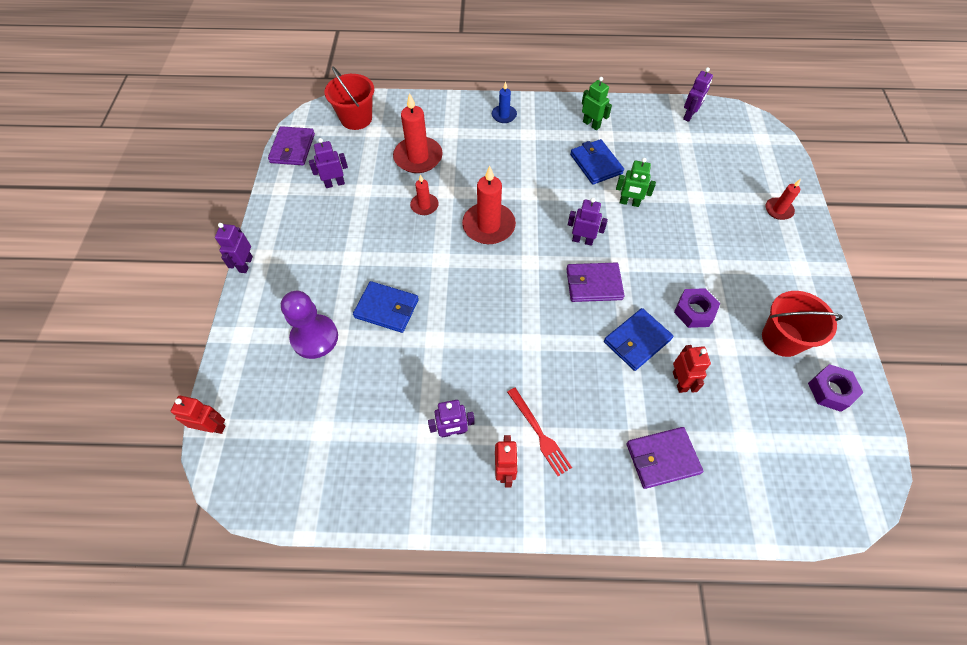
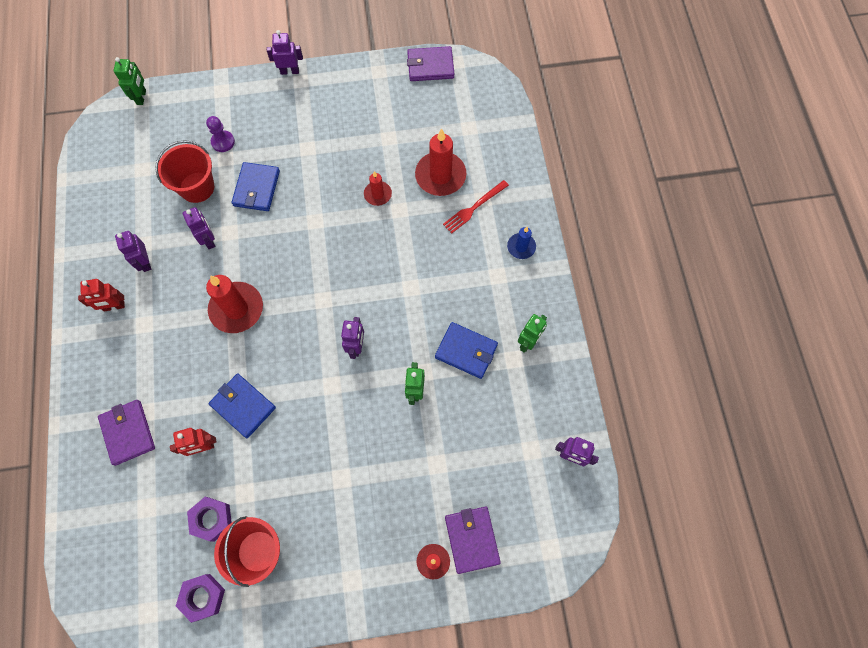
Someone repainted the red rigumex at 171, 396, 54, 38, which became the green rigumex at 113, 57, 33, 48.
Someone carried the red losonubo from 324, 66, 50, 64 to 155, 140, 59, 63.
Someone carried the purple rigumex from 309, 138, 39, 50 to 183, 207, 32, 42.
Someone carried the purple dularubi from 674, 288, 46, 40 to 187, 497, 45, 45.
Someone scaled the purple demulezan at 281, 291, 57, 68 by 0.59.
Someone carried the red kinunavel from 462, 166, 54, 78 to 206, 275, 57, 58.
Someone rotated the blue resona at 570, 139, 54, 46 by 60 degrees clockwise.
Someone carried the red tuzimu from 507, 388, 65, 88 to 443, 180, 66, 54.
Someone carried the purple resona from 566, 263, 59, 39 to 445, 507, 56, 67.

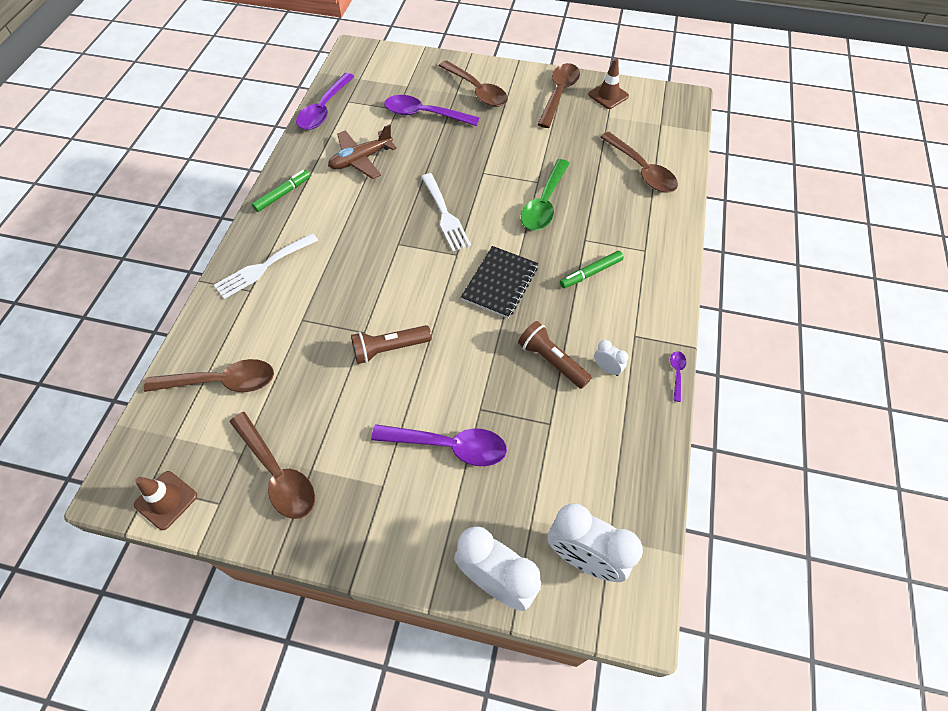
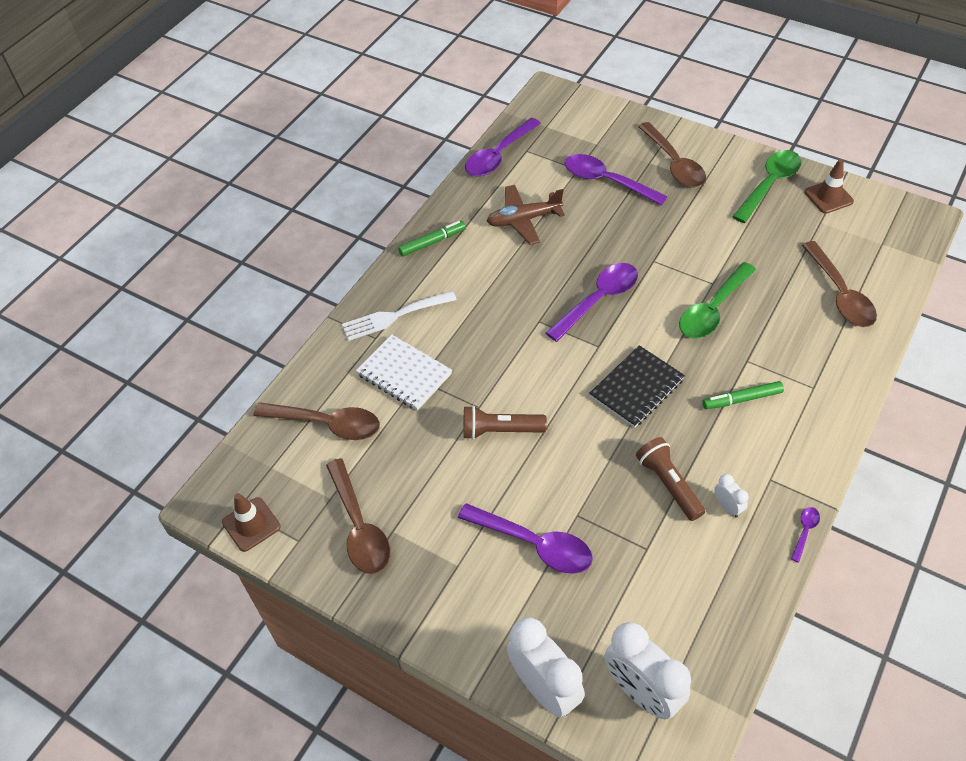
Someone put down the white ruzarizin at 356, 335, 96, 76.
Someone swapped the white tuzimu at 422, 173, 49, 78 for the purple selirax at 546, 263, 92, 79.
Someone repainted the brown selirax at 537, 63, 43, 65, which became the green selirax at 732, 150, 69, 73.

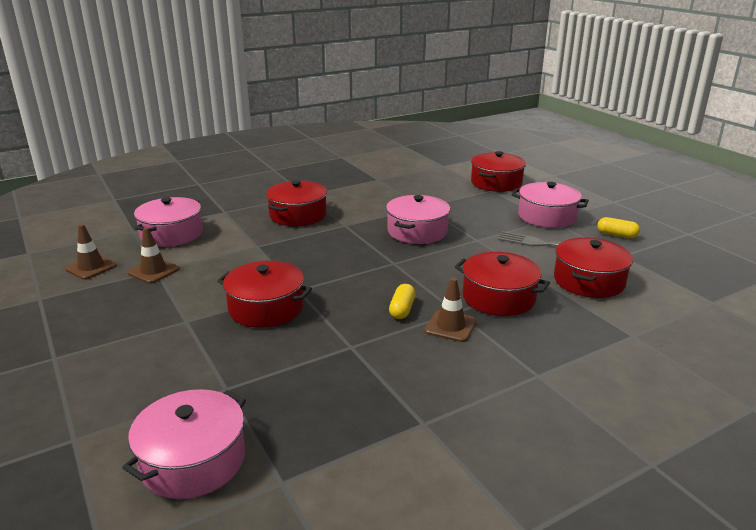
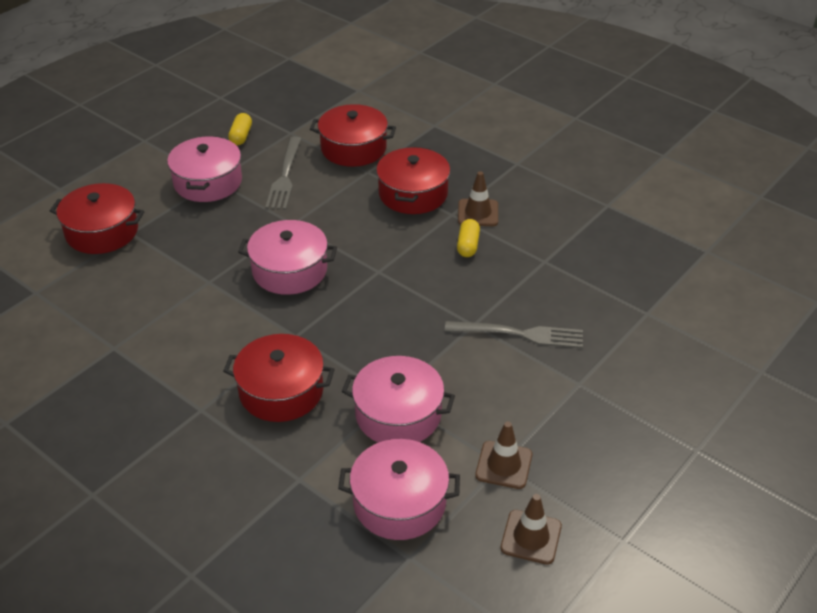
Someone carried the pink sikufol from 122, 389, 124, 110 to 342, 356, 113, 87.
Someone swapped the red sikufol at 217, 261, 95, 67 for the grey tuzimu at 445, 321, 138, 27.
Someone rotated the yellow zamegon at 389, 284, 26, 35 by 75 degrees counterclockwise.

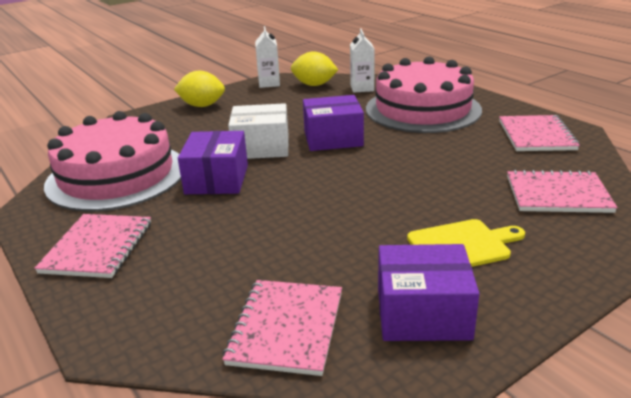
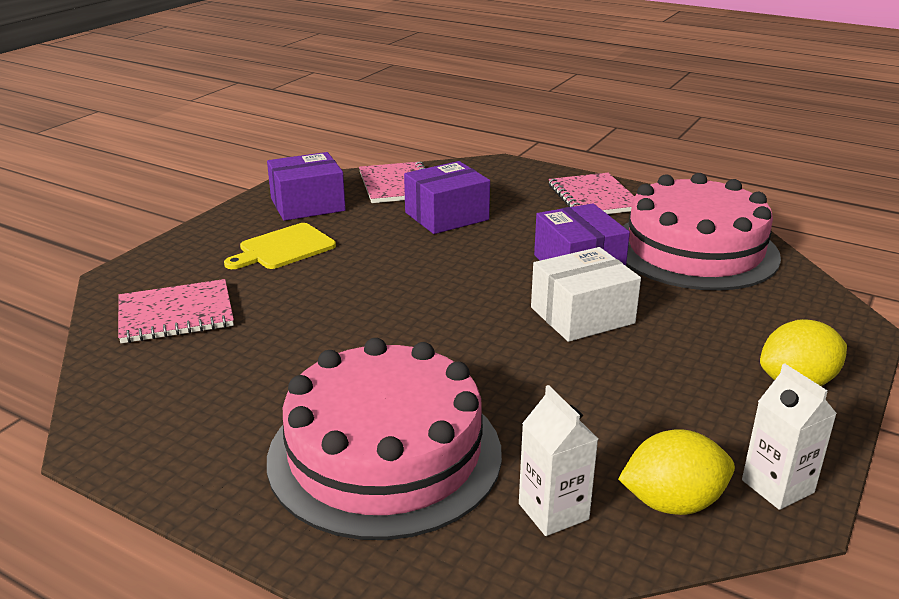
Someone carried the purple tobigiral from 303, 95, 61, 56 to 404, 161, 86, 73.
Someone took away the pink ruzarizin at 499, 115, 81, 36.

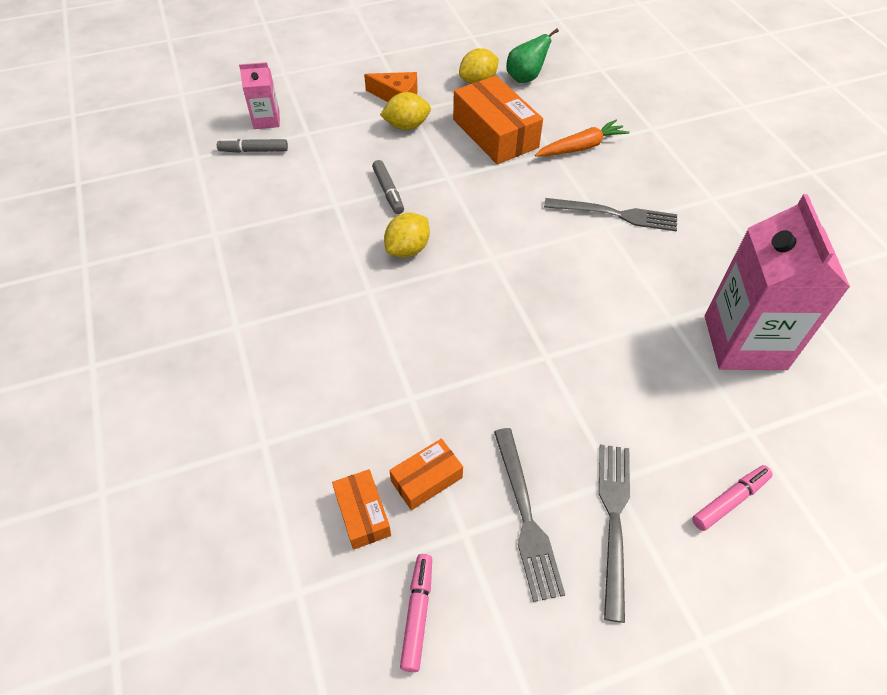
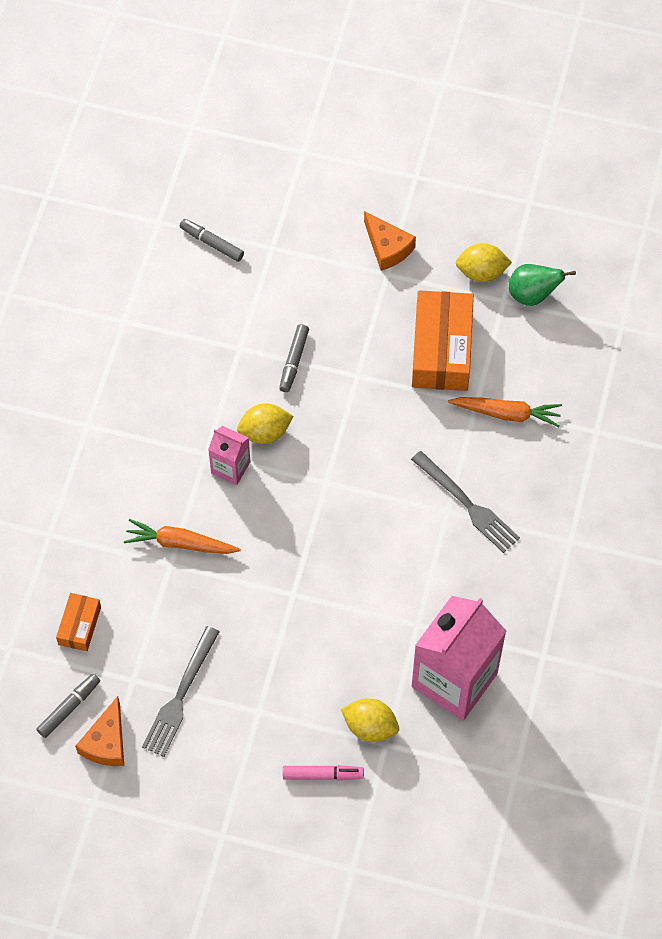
Someone repainted the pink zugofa at 400, 554, 32, 118, which became the grey zugofa at 36, 674, 64, 64.
Someone put down the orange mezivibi at 75, 696, 49, 70.
Someone put down the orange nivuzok at 124, 519, 117, 35.
Someone carried the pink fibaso from 239, 62, 41, 67 to 208, 426, 42, 59.
Someone carried the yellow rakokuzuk from 380, 92, 51, 38 to 341, 698, 58, 44.
Someone took away the orange tobigiral at 389, 438, 74, 72.
Someone took away the grey tuzimu at 599, 445, 31, 178.

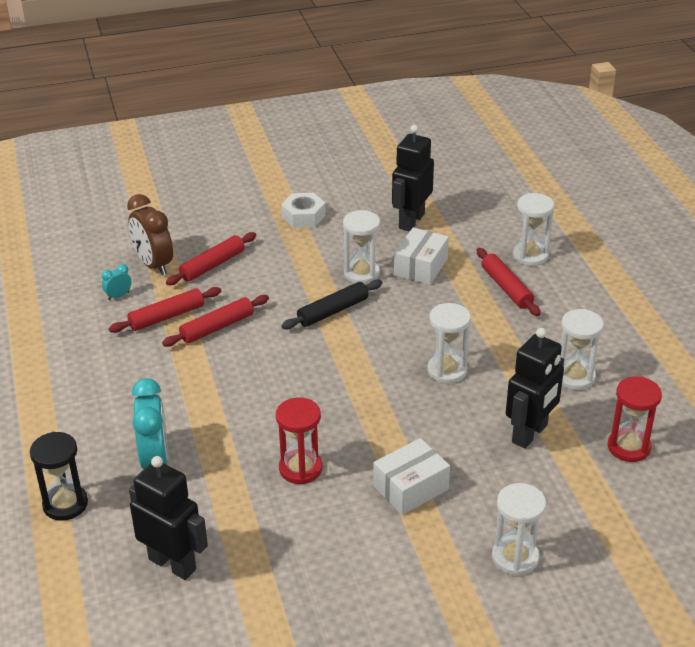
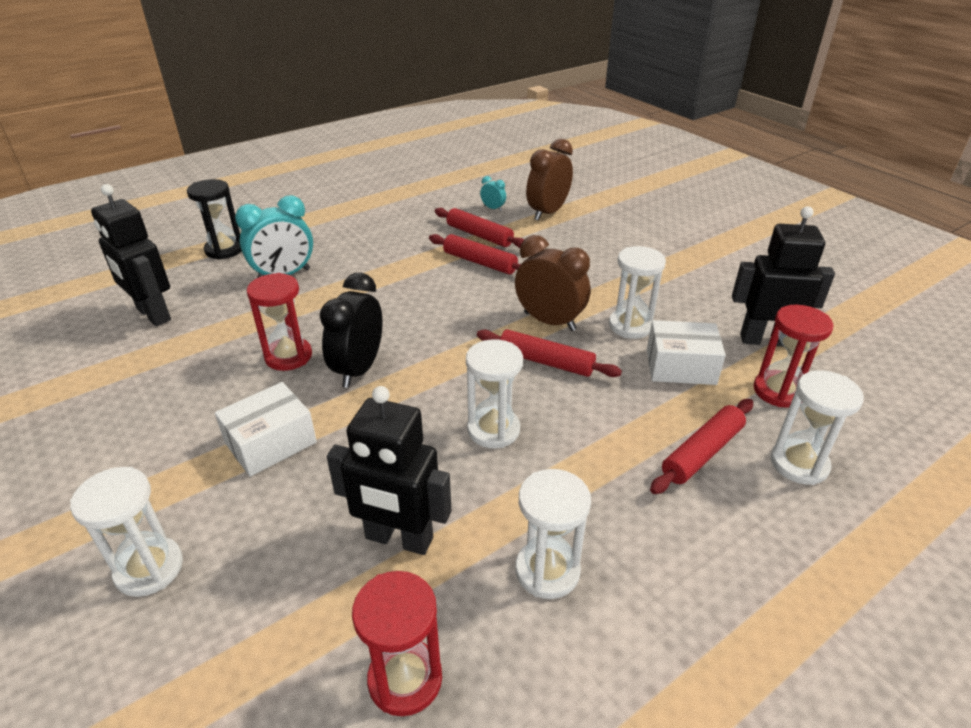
Someone rotated the black rigumex at 129, 456, 79, 124 by 120 degrees clockwise.
Someone rotated the white tobigiral at 373, 438, 77, 77 by 75 degrees counterclockwise.
Someone put down the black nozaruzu at 320, 273, 62, 115.
Someone carried the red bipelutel from 166, 232, 90, 53 to 477, 329, 145, 48.
Someone swapped the black bipelutel at 282, 279, 100, 50 for the brown nozaruzu at 515, 235, 75, 96.
Someone put down the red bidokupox at 754, 305, 79, 103.
Someone took away the white dularubi at 281, 193, 45, 35.

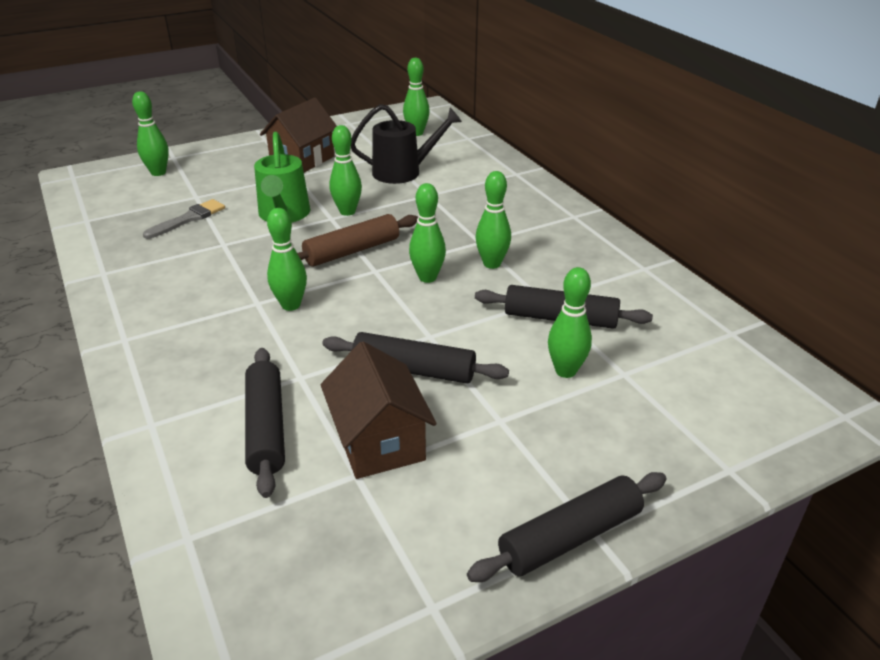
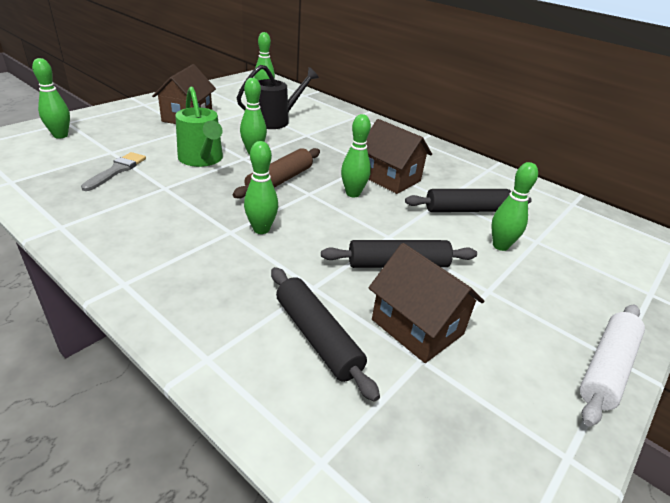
Someone swapped the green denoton at 475, 171, 36, 98 for the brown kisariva at 366, 119, 66, 75.
Someone repainted the black bipelutel at 467, 472, 200, 110, which became the white bipelutel at 580, 305, 65, 122.

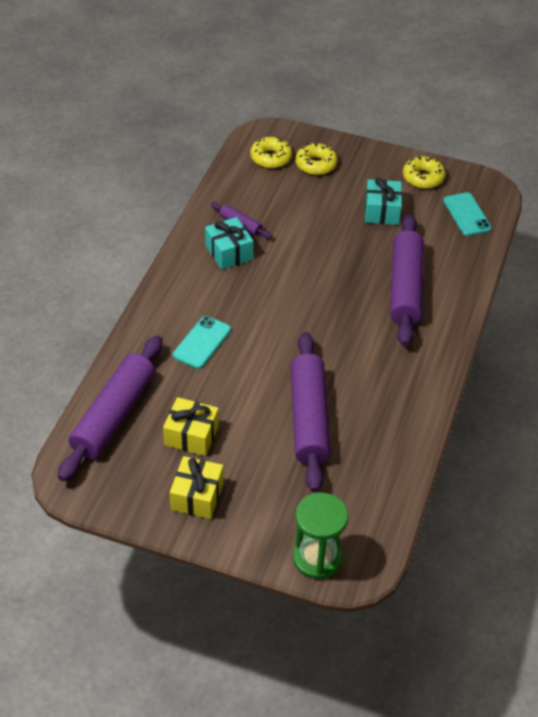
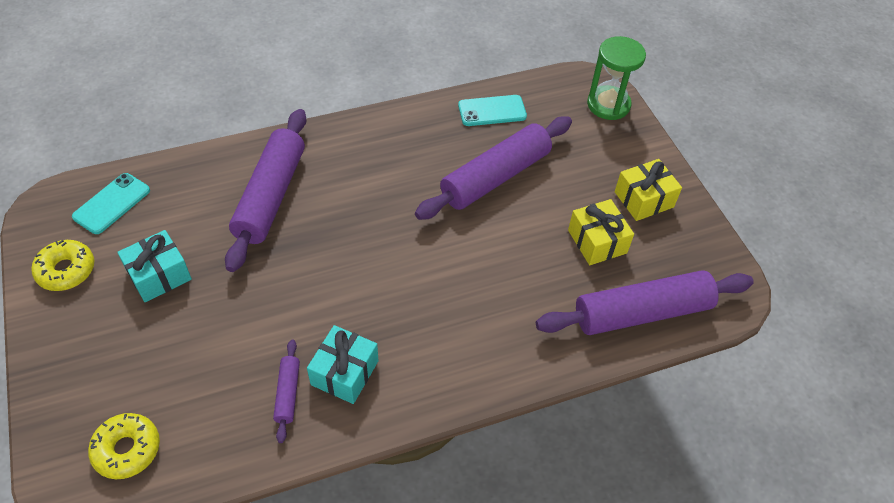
Someone rotated the purple bipelutel at 390, 214, 34, 132 by 45 degrees counterclockwise.
Someone carried the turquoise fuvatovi from 173, 316, 58, 53 to 458, 95, 69, 31.
Someone took away the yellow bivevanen at 295, 143, 42, 32.

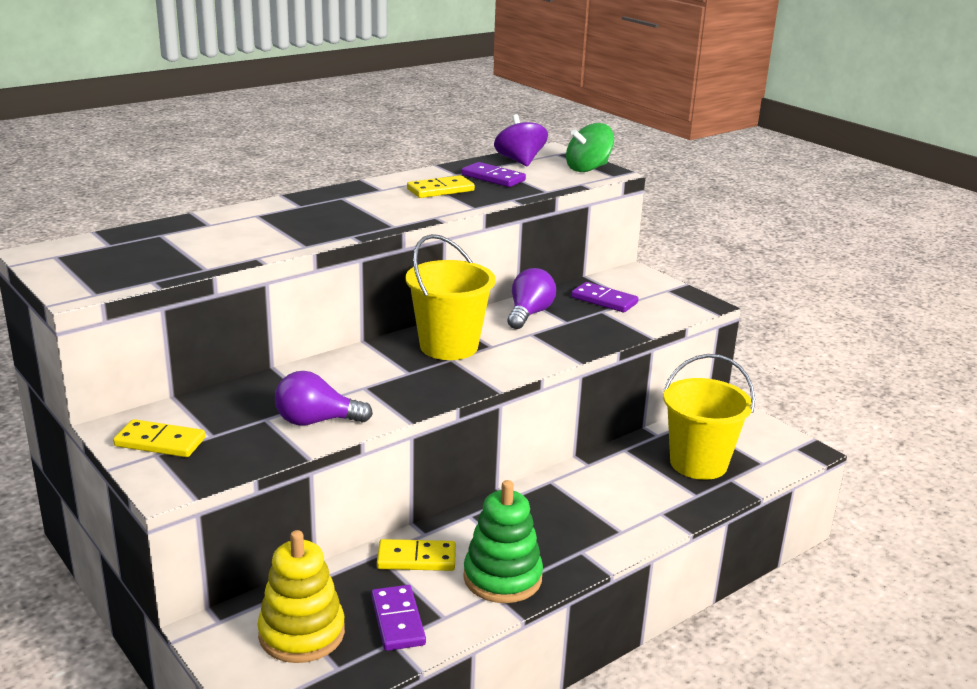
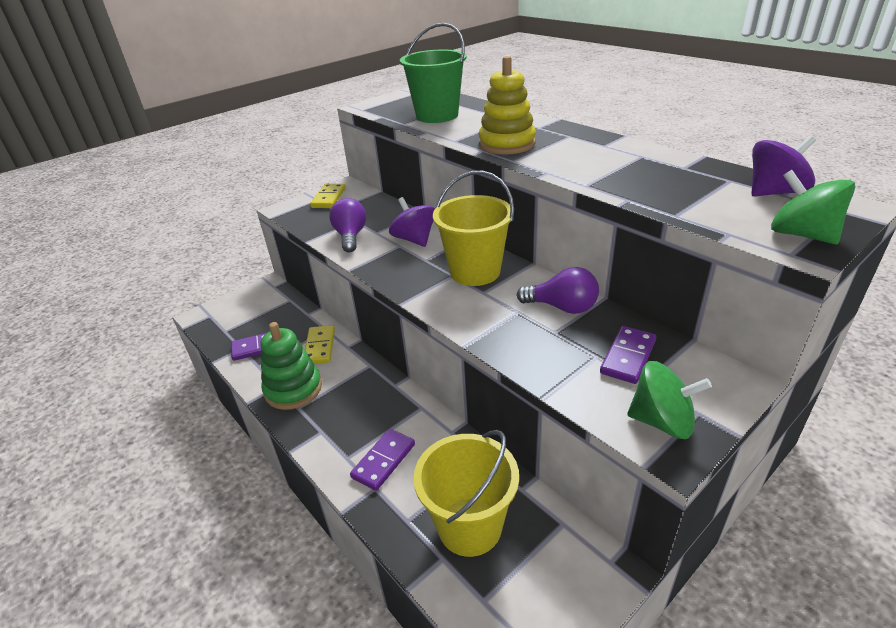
Someone carried the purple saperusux from 462, 162, 64, 25 to 350, 429, 65, 62.
Someone put down the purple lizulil at 389, 197, 46, 50.
Someone put down the green losonubo at 400, 23, 67, 100.
Someone carried the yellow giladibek from 257, 530, 88, 133 to 479, 56, 57, 99.
Someone put down the green lizulil at 627, 361, 85, 78.
Someone took away the yellow saperusux at 407, 175, 68, 23.

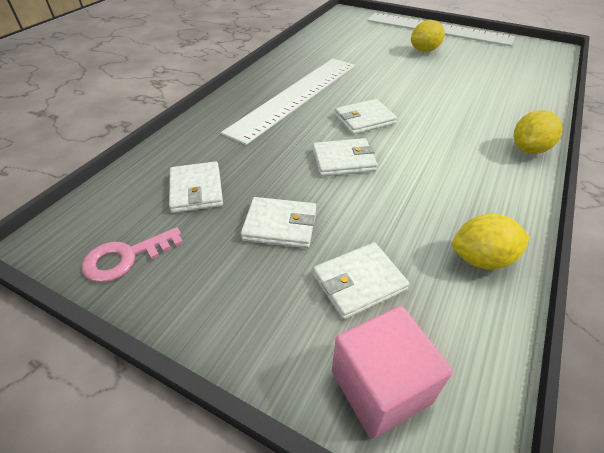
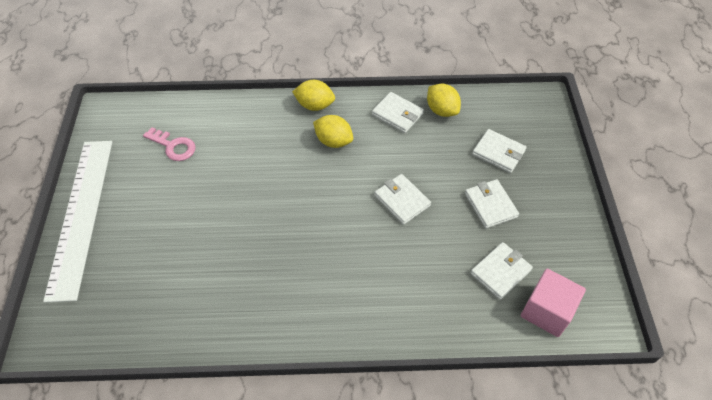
Someone carried the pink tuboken from 82, 227, 101, 56 to 143, 127, 53, 34.
Someone carried the yellow rakokuzuk from 411, 20, 34, 32 to 313, 115, 40, 33.
Someone carried the white resona from 334, 99, 63, 36 to 372, 92, 52, 41.
Someone carried the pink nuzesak from 332, 306, 121, 133 to 521, 269, 65, 68.
Someone took away the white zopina at 221, 59, 134, 86.

